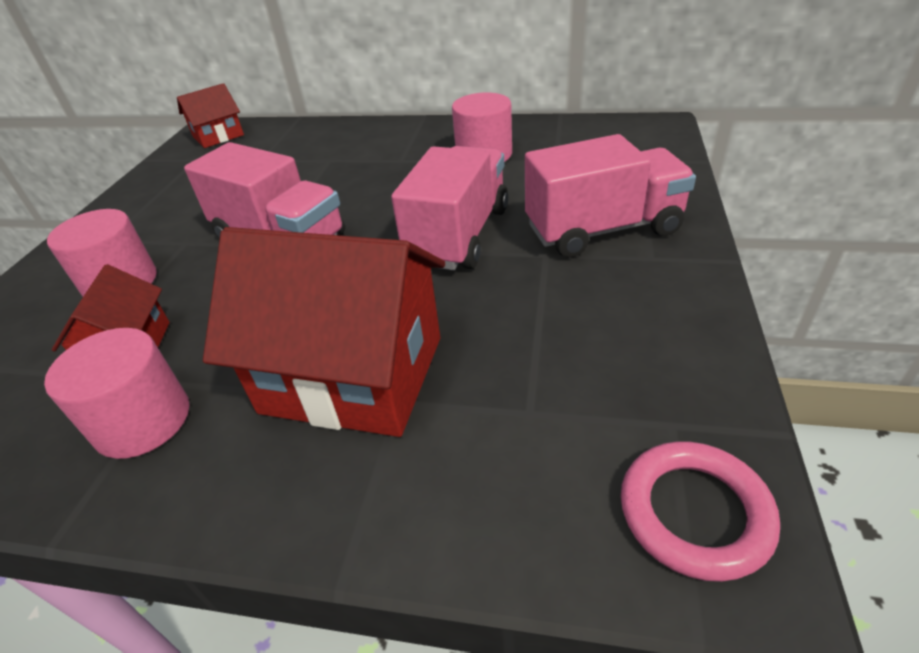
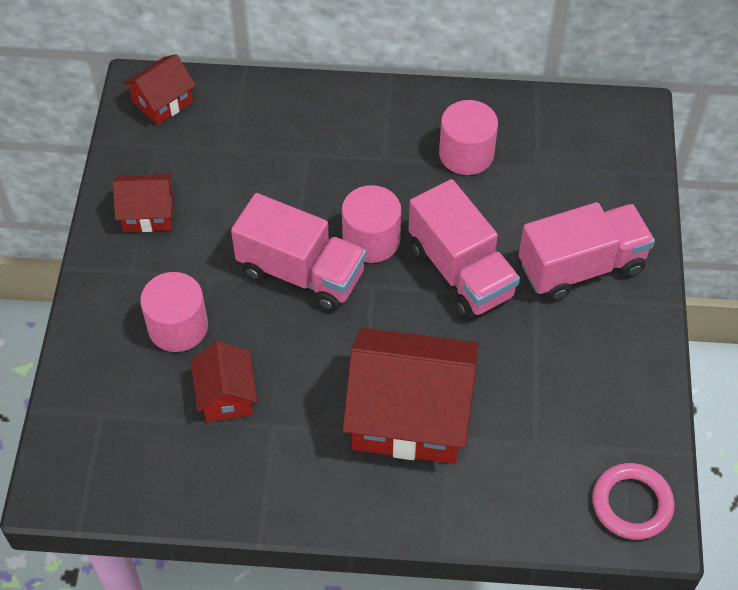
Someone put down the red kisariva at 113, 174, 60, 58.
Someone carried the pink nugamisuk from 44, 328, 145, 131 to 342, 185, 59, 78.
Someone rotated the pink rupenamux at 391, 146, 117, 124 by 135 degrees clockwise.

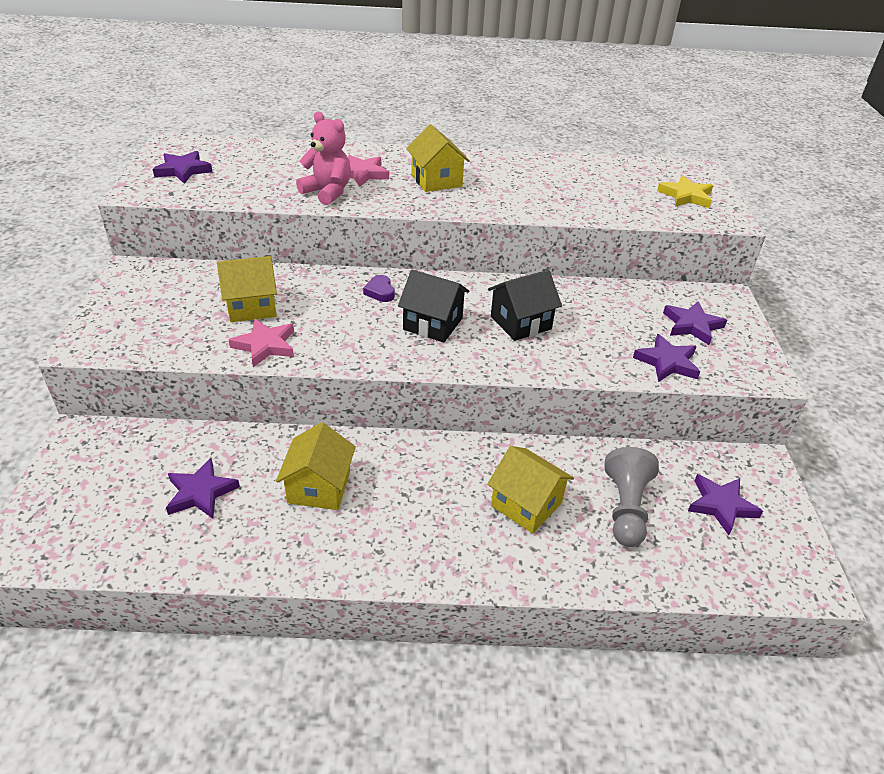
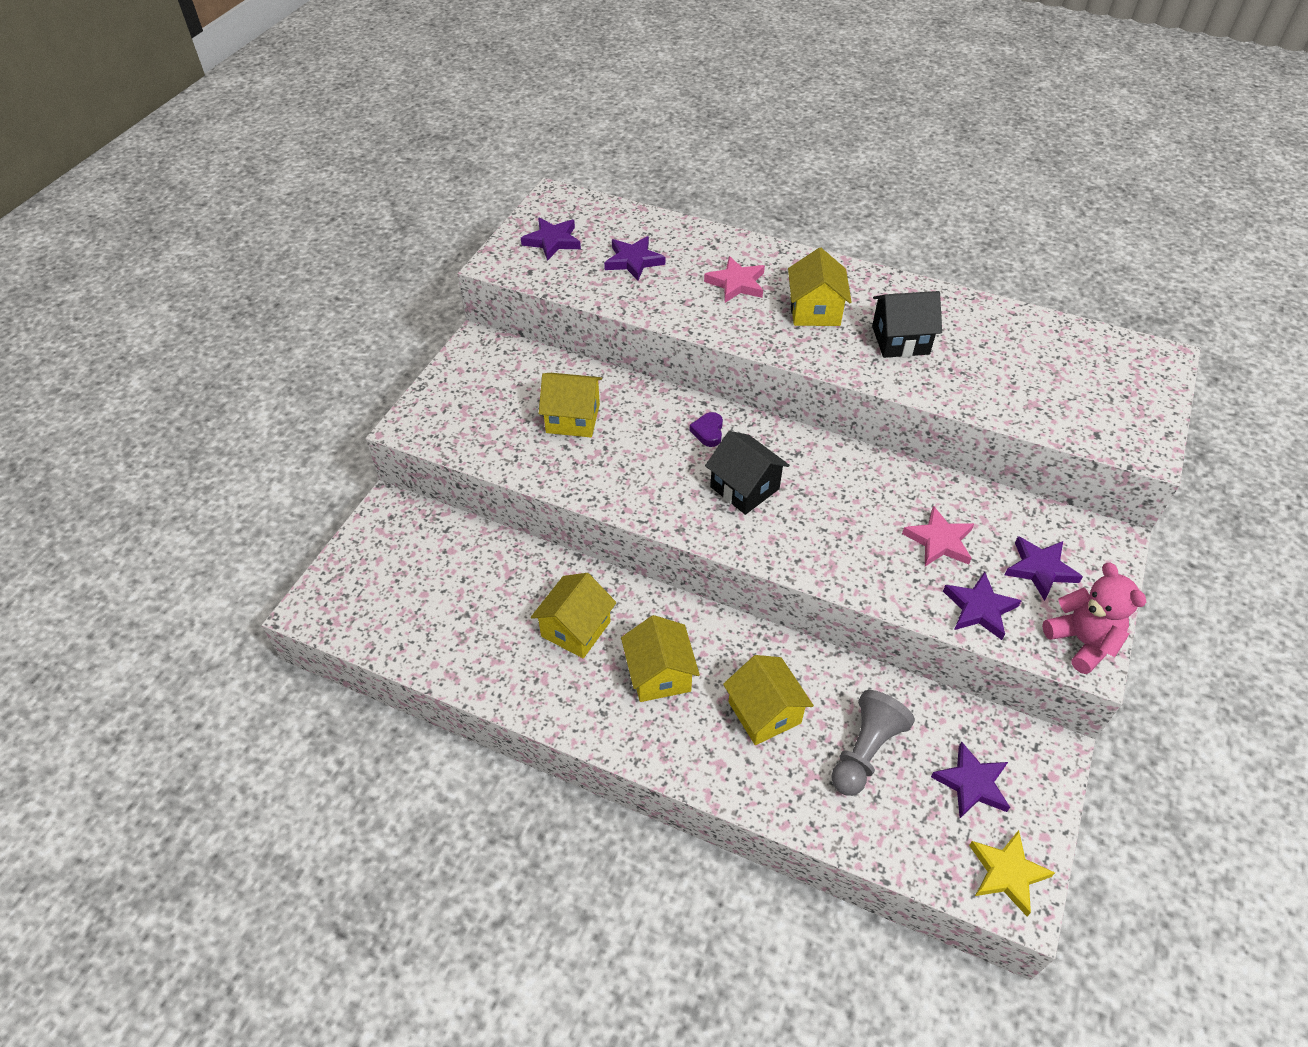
Someone carried the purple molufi from 166, 458, 74, 61 to 604, 236, 61, 45.
Someone put down the yellow kisariva at 621, 615, 79, 87.
Someone carried the black kisariva from 488, 270, 74, 71 to 872, 291, 70, 67.
Someone carried the pink molufi from 229, 319, 65, 48 to 902, 506, 72, 60.
Someone carried the yellow molufi from 657, 175, 56, 33 to 969, 830, 86, 86.
Someone carried the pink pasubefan from 296, 111, 55, 94 to 1042, 563, 104, 111.

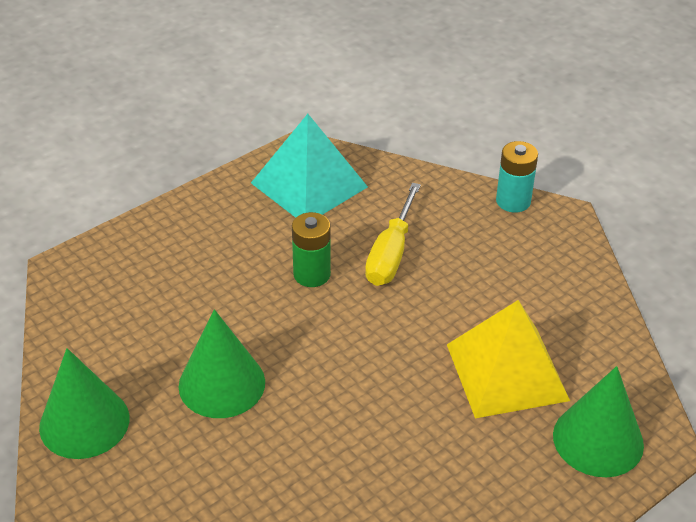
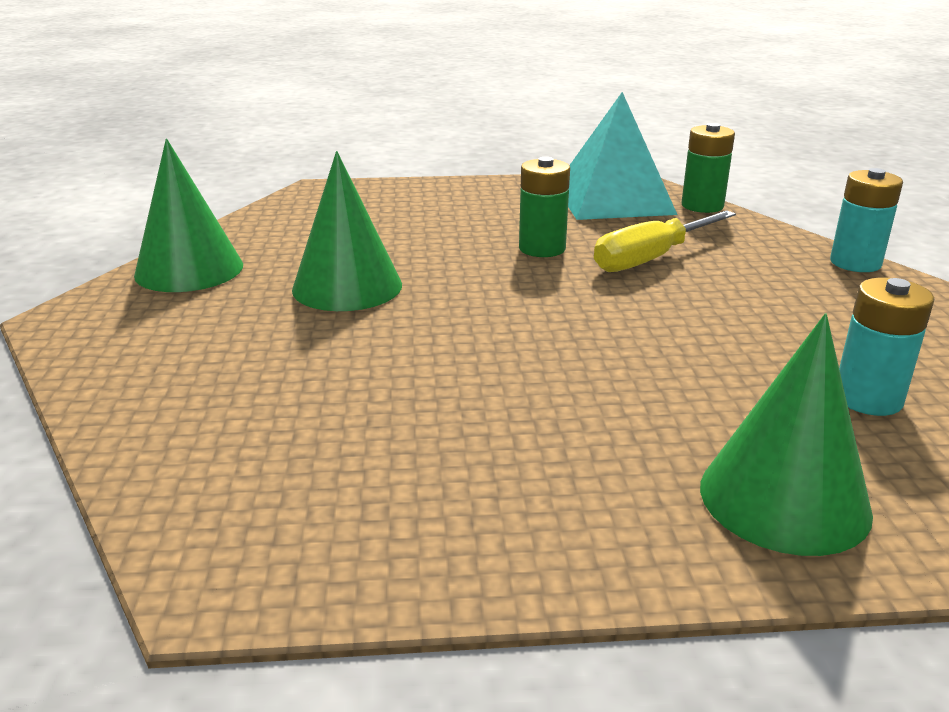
Someone put down the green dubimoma at 681, 123, 54, 90.
Someone put down the turquoise dubimoma at 839, 278, 95, 138.
Someone took away the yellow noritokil at 447, 300, 123, 118.

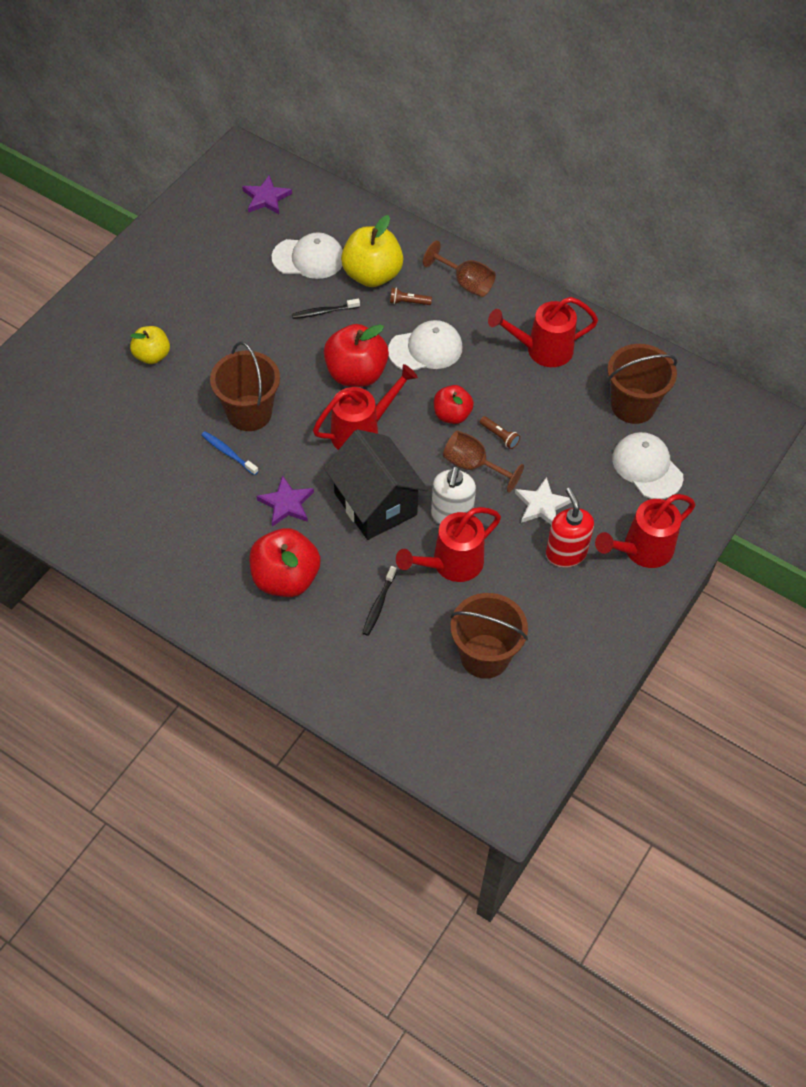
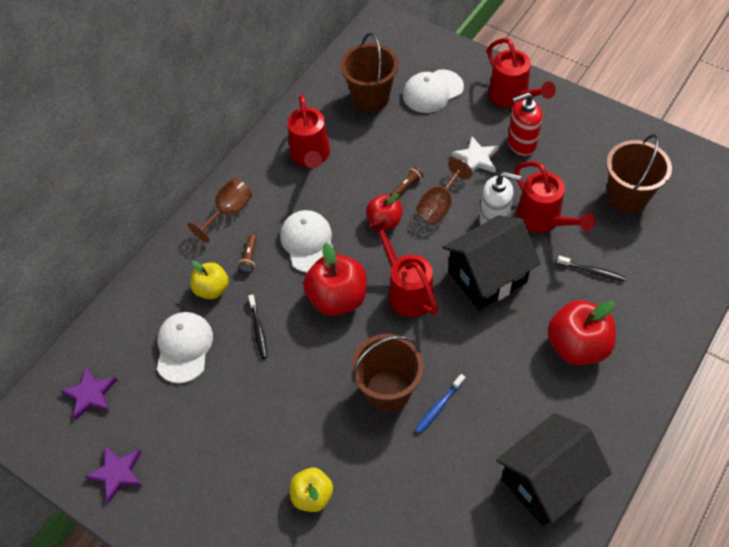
Someone carried the purple molufi from 257, 475, 57, 52 to 85, 446, 57, 58.
Someone scaled the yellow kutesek at 341, 215, 62, 72 by 0.61.
Someone put down the black kisariva at 496, 413, 116, 113.

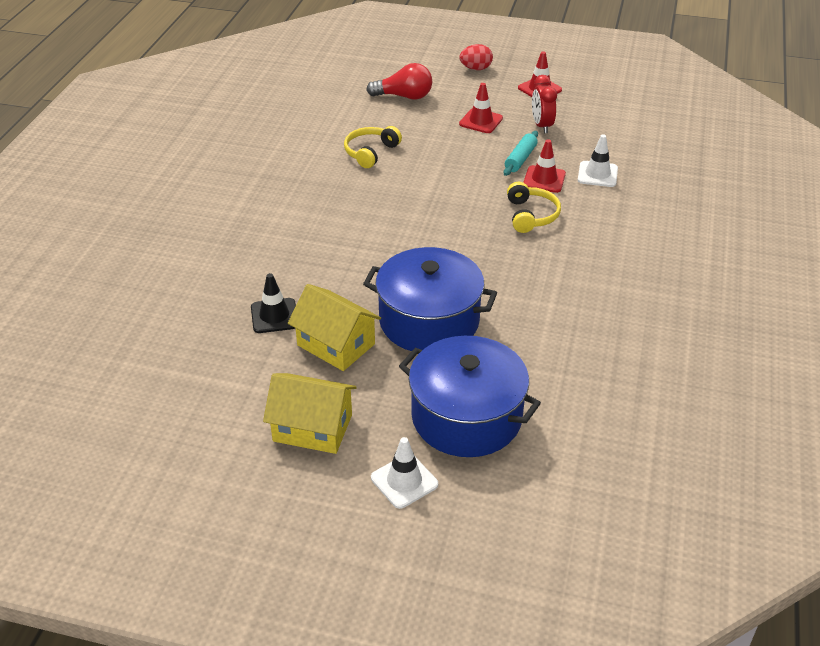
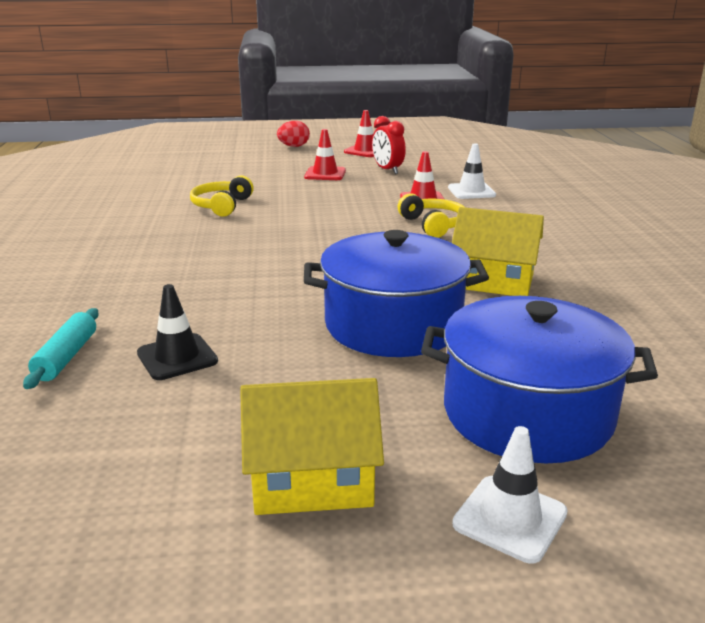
Someone carried the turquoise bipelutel from 504, 131, 34, 45 to 23, 308, 76, 81.
Someone carried the yellow kisariva from 288, 284, 93, 87 to 452, 207, 92, 89.
Someone took away the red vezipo at 366, 63, 66, 37.

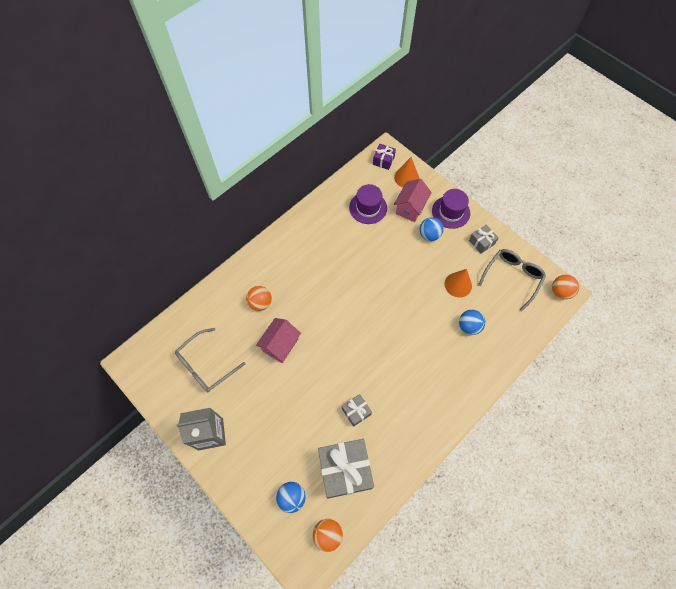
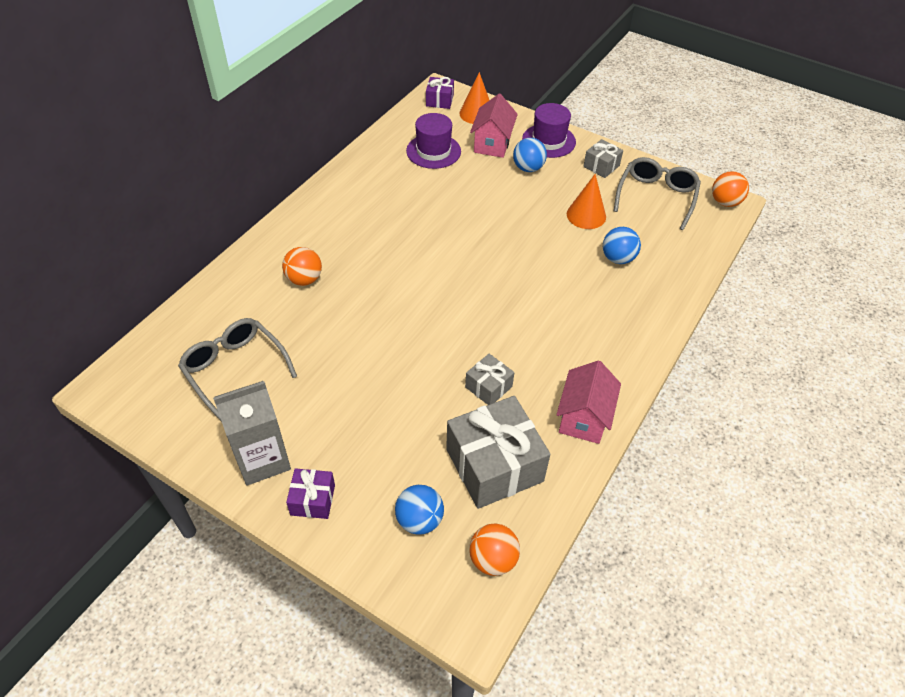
Someone rotated the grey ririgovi at 175, 328, 70, 64 by 105 degrees clockwise.
Someone put down the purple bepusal at 286, 468, 49, 51.
Someone carried the pink kisariva from 256, 318, 45, 45 to 556, 361, 65, 83.

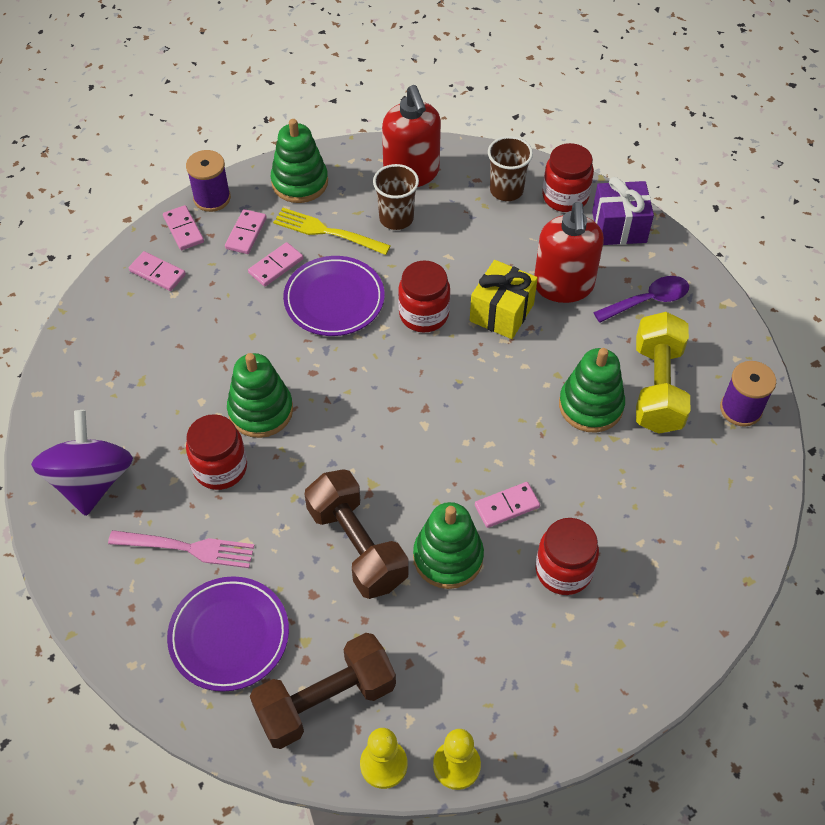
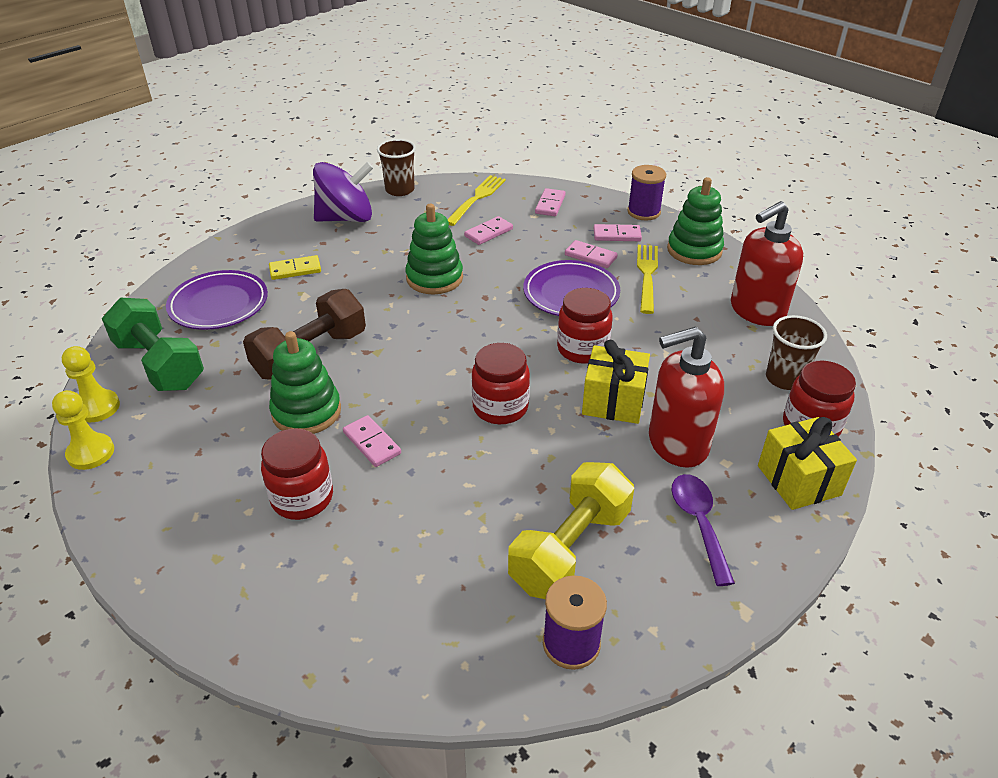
Someone repainted the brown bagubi at 250, 633, 146, 116, which became the green bagubi at 102, 297, 102, 94.
Someone swapped the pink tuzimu at 108, 530, 147, 38 for the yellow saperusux at 269, 255, 52, 25.
Someone carried the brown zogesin from 373, 164, 46, 66 to 377, 139, 39, 57.
Someone put down the yellow tuzimu at 447, 175, 59, 51.
Someone carried the pink saperusux from 163, 205, 41, 45 to 464, 216, 49, 29.
Someone carried the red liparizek from 186, 414, 61, 76 to 472, 343, 58, 81.
Someone rotated the yellow bagubi at 636, 312, 55, 122 by 45 degrees counterclockwise.
Someone rotated the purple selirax at 593, 276, 96, 47 by 150 degrees counterclockwise.
Someone repainted the purple bepusal at 592, 177, 62, 68, which became the yellow bepusal at 758, 417, 99, 93.
Someone took away the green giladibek at 559, 348, 66, 85.

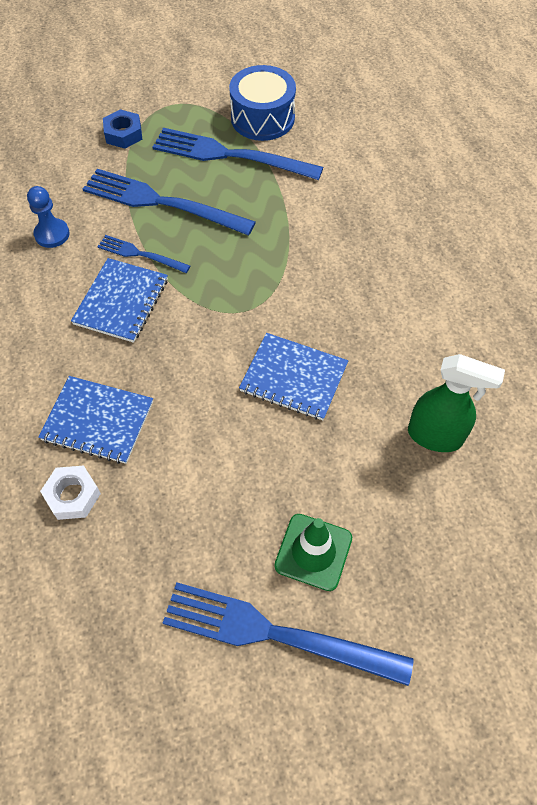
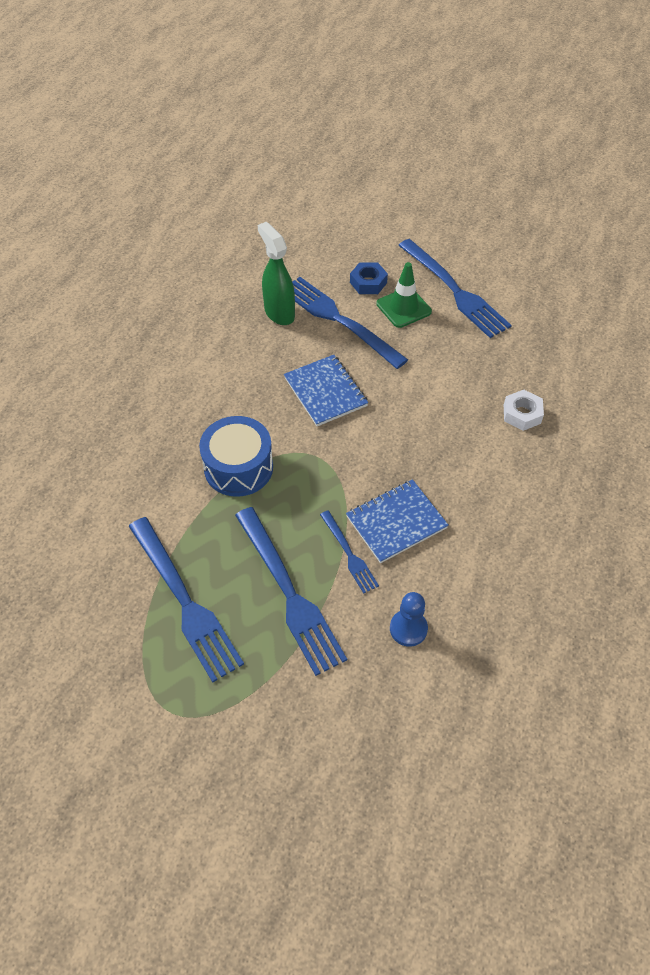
Someone carried the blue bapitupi from 229, 65, 67, 76 to 199, 416, 74, 81.
Someone put down the blue tuzimu at 292, 277, 116, 92.
Someone carried the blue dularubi from 103, 109, 39, 40 to 350, 262, 38, 32.
Someone took away the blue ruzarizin at 38, 376, 115, 88.

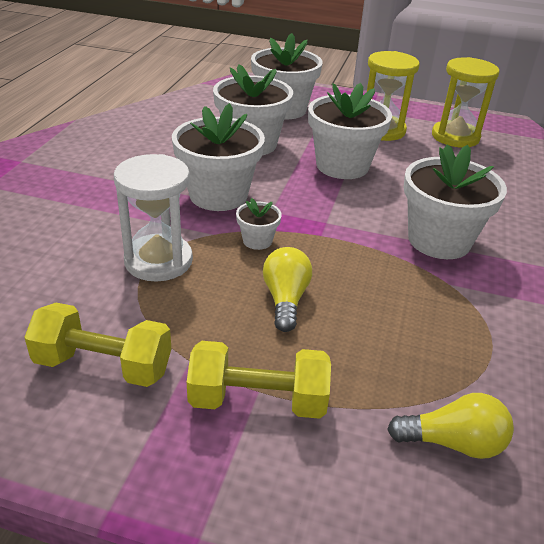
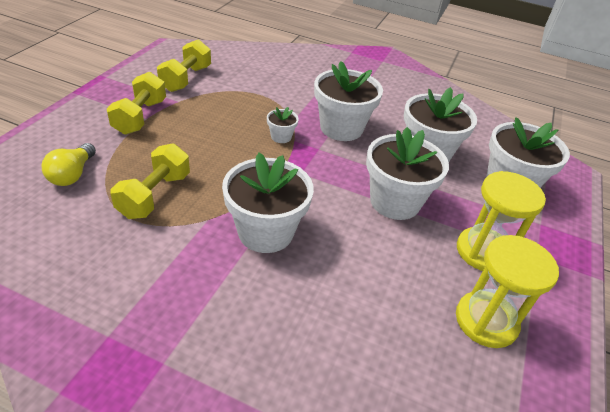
Someone put down the yellow bagubi at 110, 143, 80, 76.
Someone took away the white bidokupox at 114, 154, 79, 128.
Someone took away the yellow vezipo at 263, 247, 49, 85.

